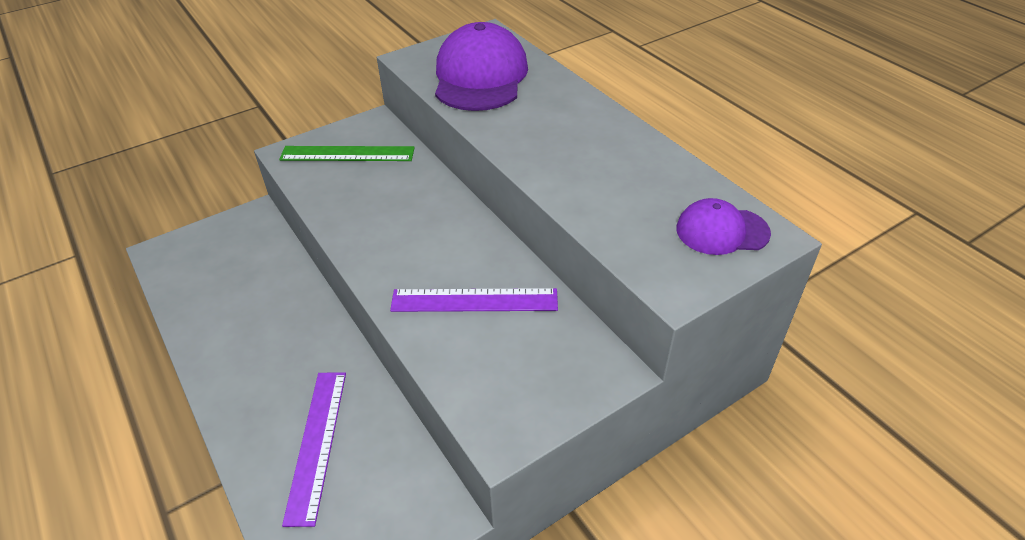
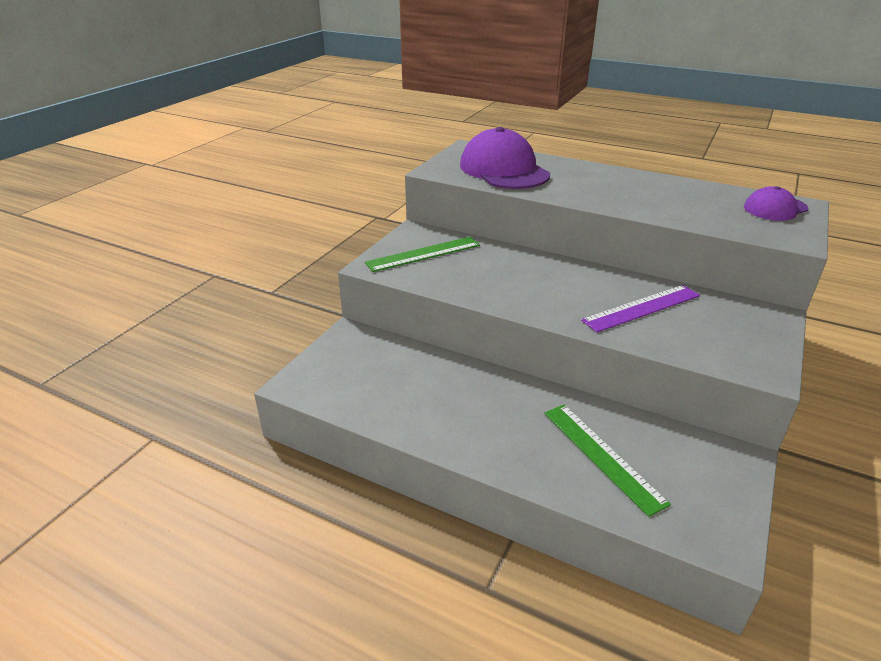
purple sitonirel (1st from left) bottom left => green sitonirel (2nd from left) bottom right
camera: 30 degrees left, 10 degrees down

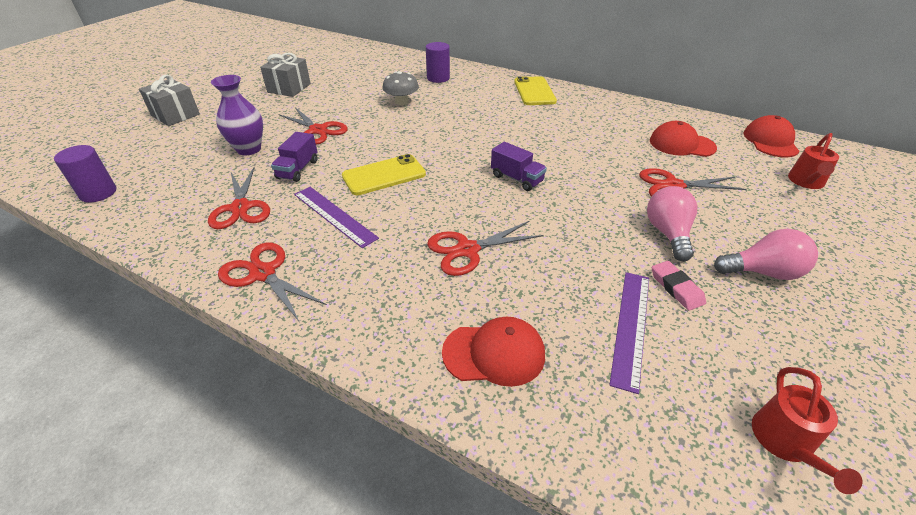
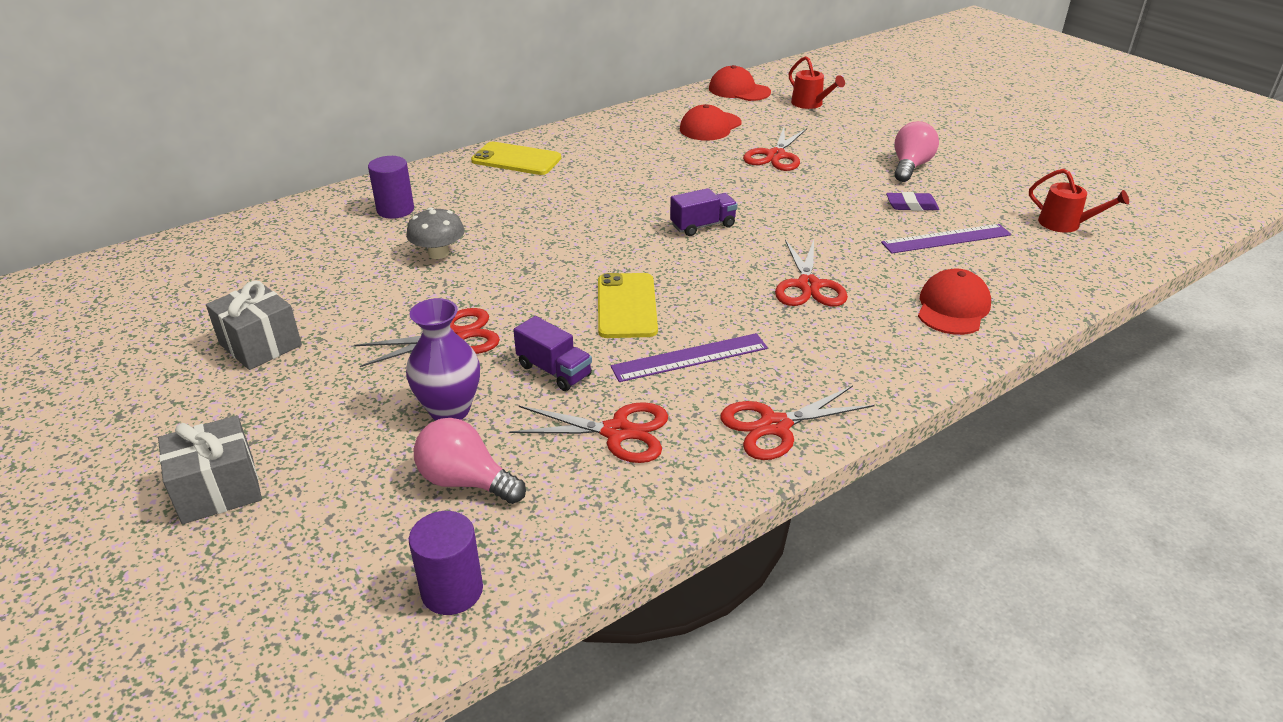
purple sitonirel (2nd from left) middle right => purple sitonirel (2nd from left) top right, 60 degrees counterclockwise
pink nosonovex (1st from left) middle right => pink nosonovex (1st from left) centre, move
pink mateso middle right => purple mateso top right
camera: 65 degrees left, 5 degrees down

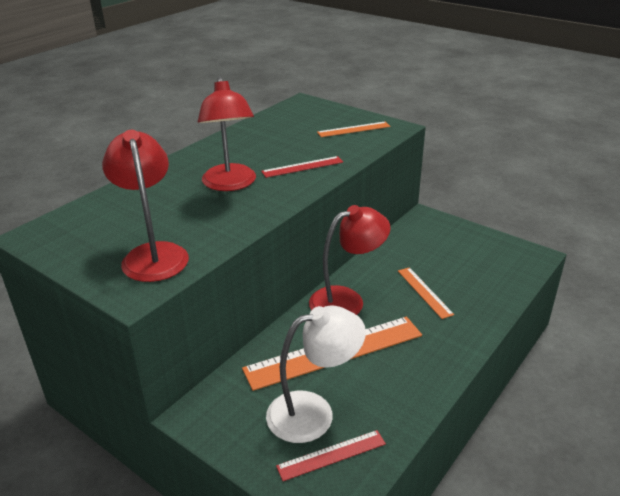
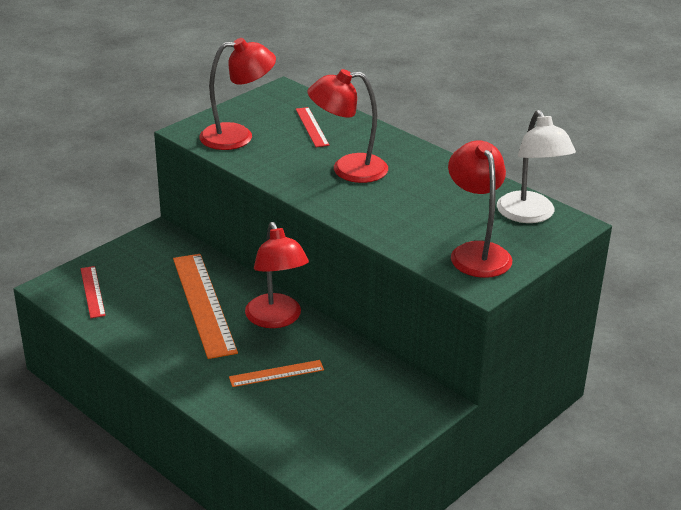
red sitonirel (1st from left in the first image) centre => red sitonirel (2nd from left) top centre, move
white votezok bottom centre => white votezok top right, move
orange sitonirel (2nd from left) top centre => red votezok (4th from left) middle right
camera: 95 degrees right, 0 degrees up

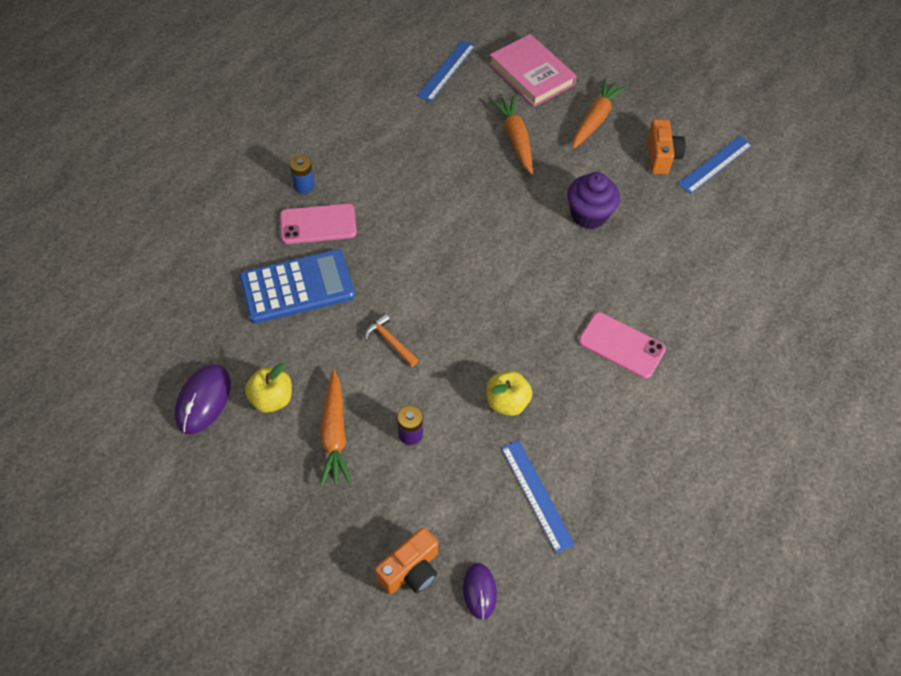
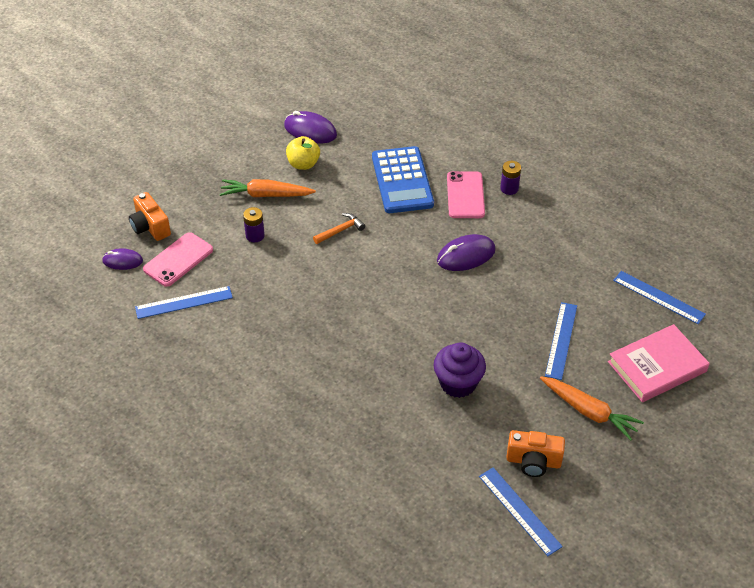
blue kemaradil top centre => purple kemaradil (2nd from left) top right
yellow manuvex (2nd from left) centre => nothing
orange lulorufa (2nd from left) top centre => blue sitonirel (3rd from left) middle right
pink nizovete (2nd from left in the first image) middle right => pink nizovete (1st from left) middle left, move
nothing => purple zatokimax (3rd from left) centre
camera: 100 degrees right, 10 degrees down

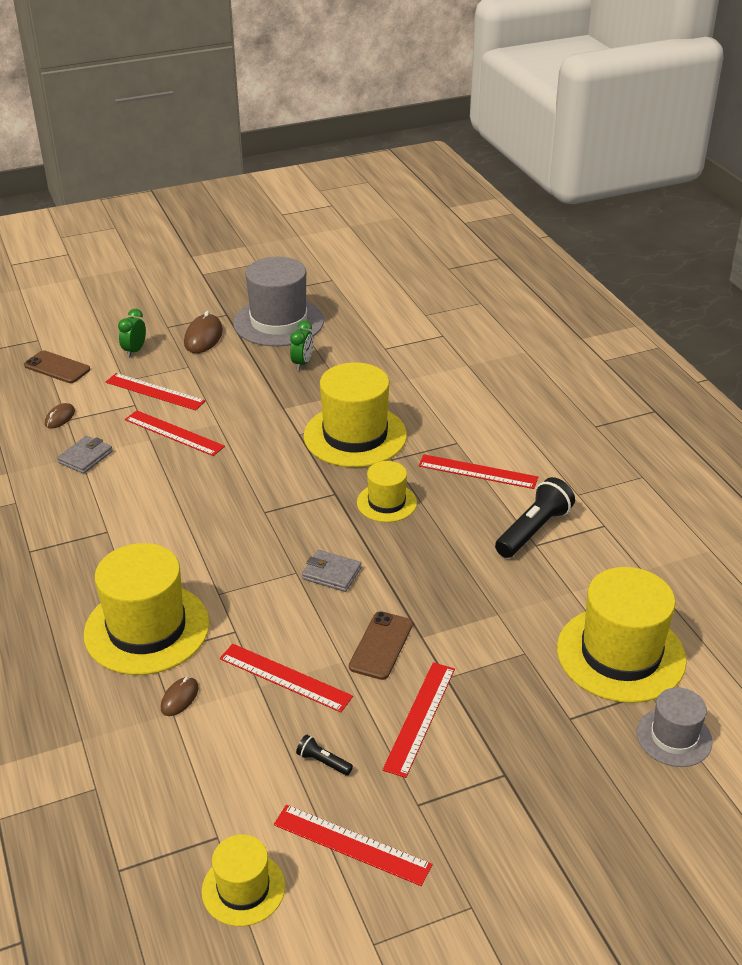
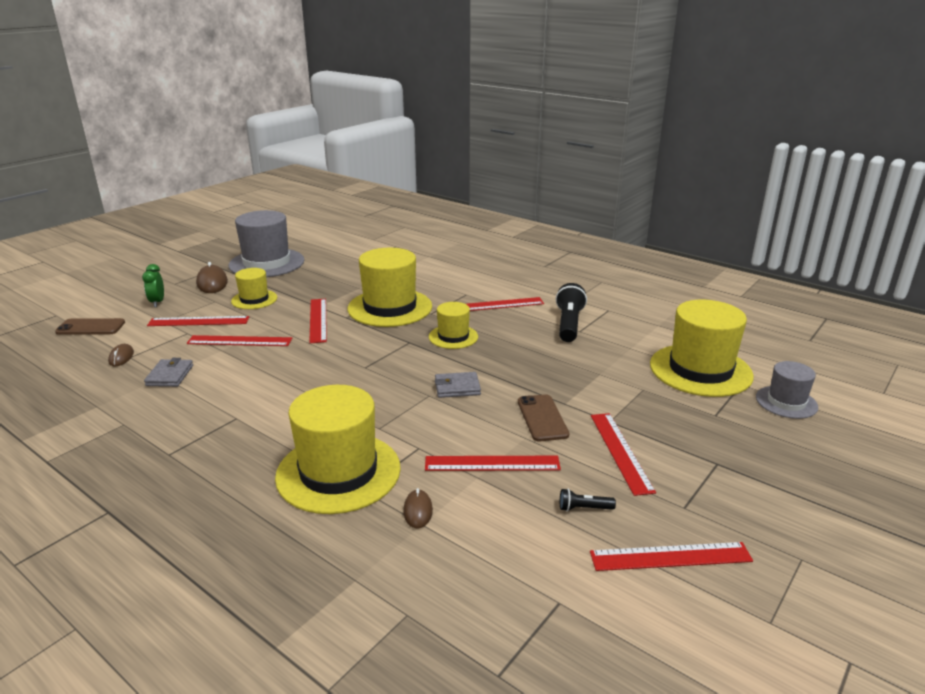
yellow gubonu (2nd from left in the first image) bottom left => yellow gubonu (1st from left) middle left, move
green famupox (2nd from left) centre => nothing
nothing => red sitonirel (3rd from left) centre
camera: 30 degrees left, 10 degrees down

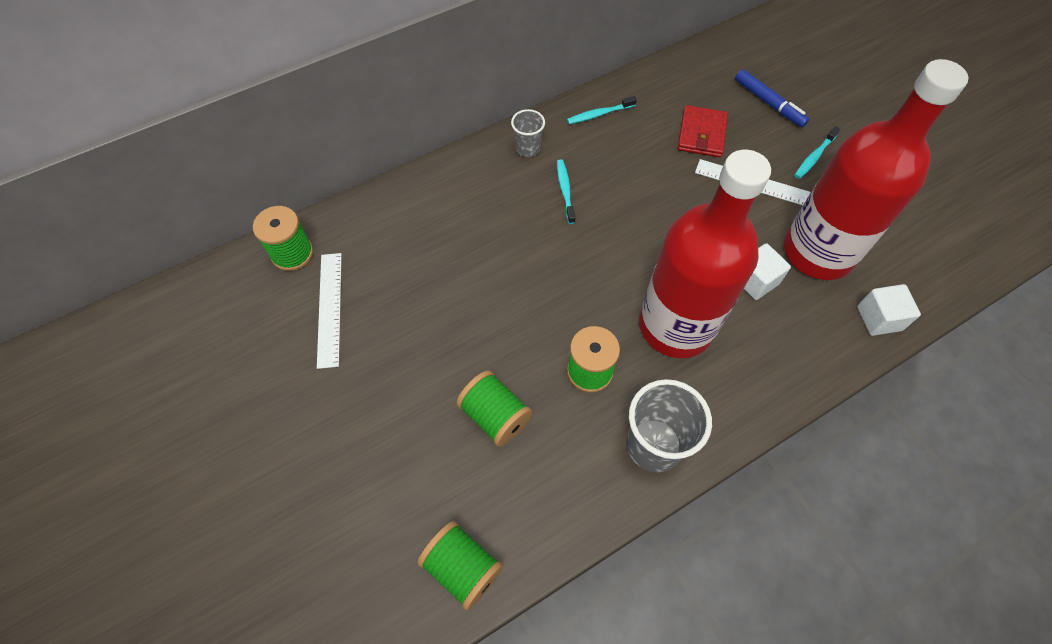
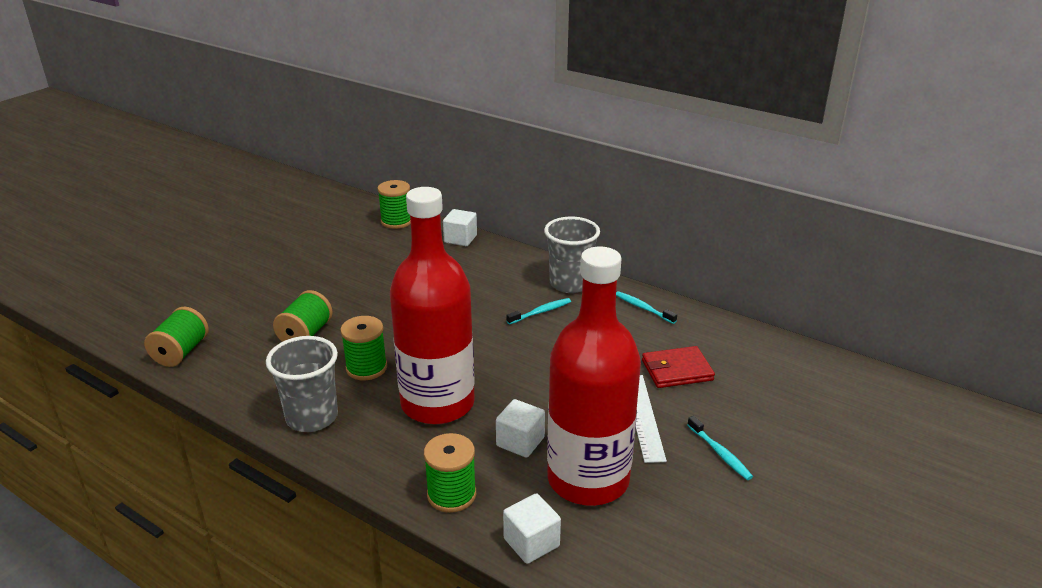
white sitonirel (1st from left) middle left => nothing
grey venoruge (1st from left in the first image) top centre => grey venoruge (2nd from left) centre, x1.78
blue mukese top right => nothing
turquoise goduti (3rd from left) top right => turquoise goduti (3rd from left) bottom right, 135 degrees counterclockwise
nothing => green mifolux (5th from left) bottom centre
nothing => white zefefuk (1st from left) centre
camera: 65 degrees right, 30 degrees down

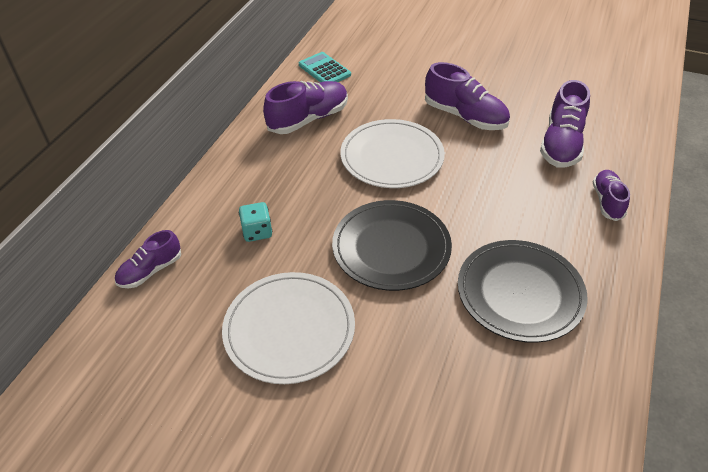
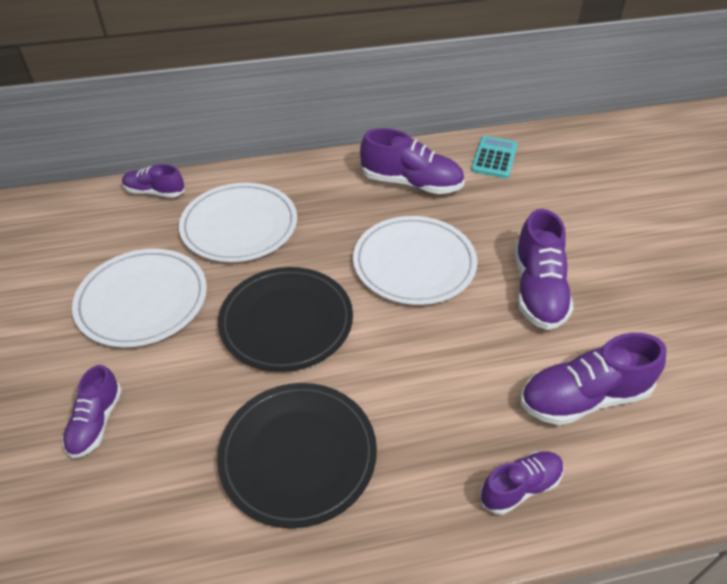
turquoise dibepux centre => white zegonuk (2nd from left) middle left
nothing => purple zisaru (1st from left) bottom left
camera: 55 degrees right, 0 degrees up

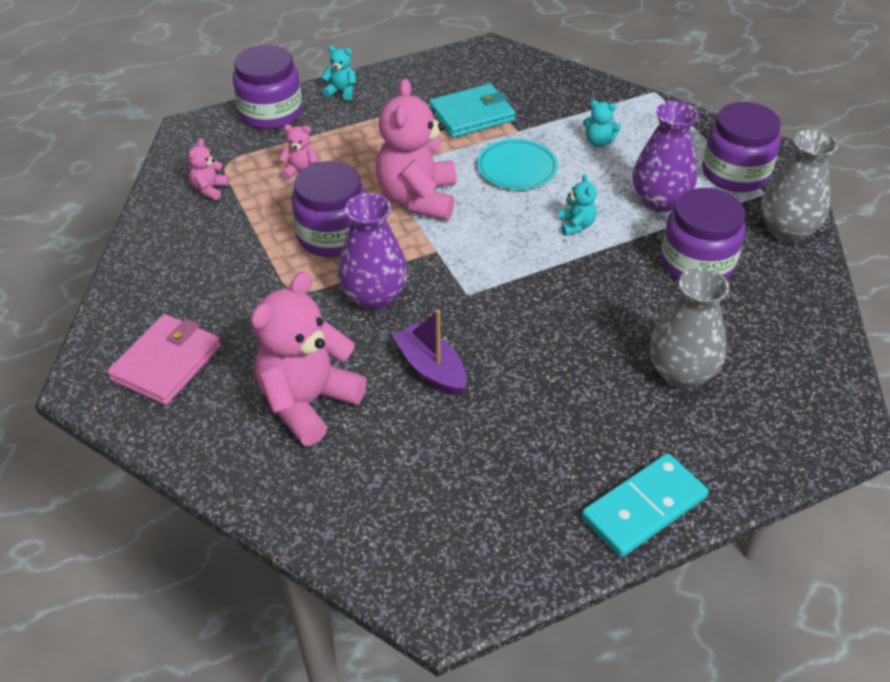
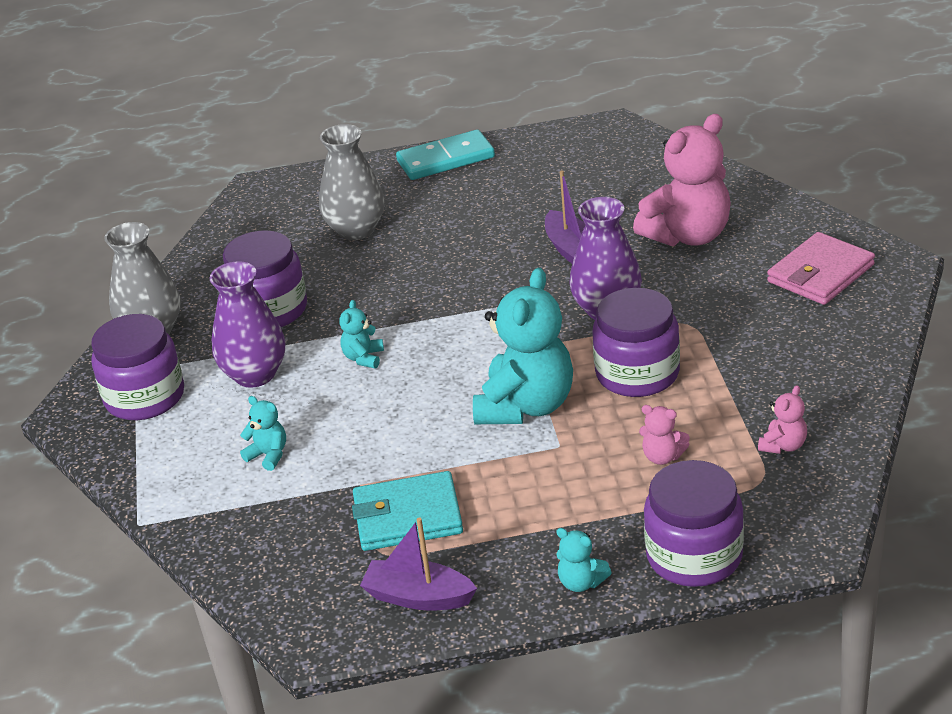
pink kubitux (4th from left) top centre => turquoise kubitux (3rd from left) centre
turquoise zegonuk top centre => nothing
nothing => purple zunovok (1st from left) bottom centre
camera: 160 degrees left, 10 degrees down

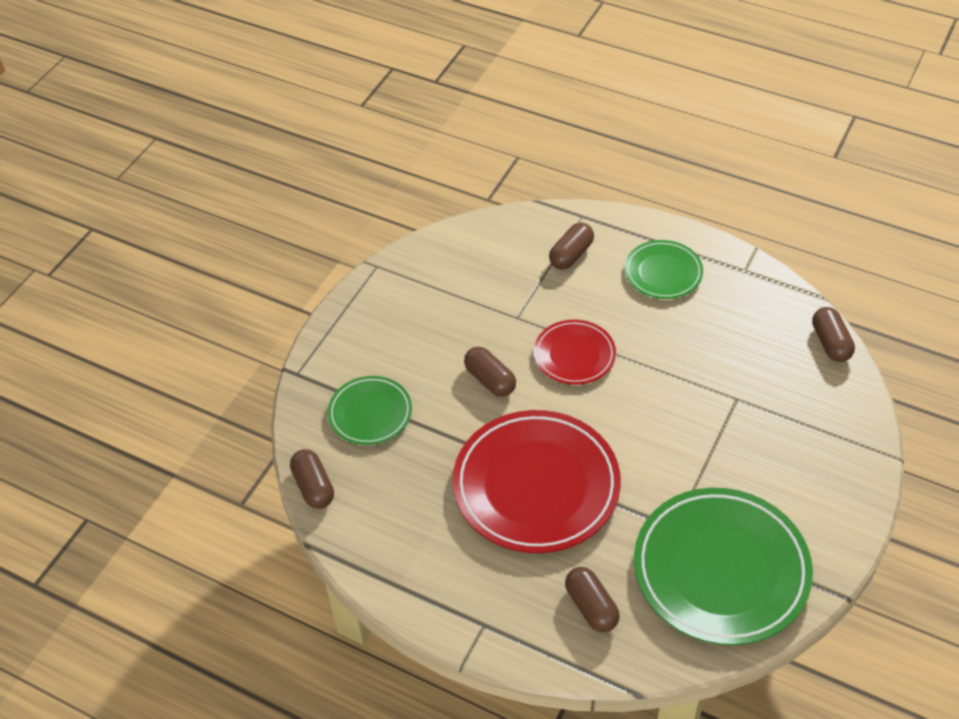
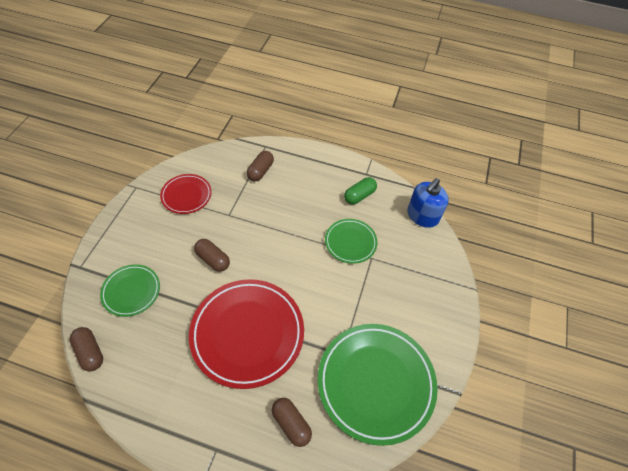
red zegonuk (2nd from left in the first image) centre => red zegonuk (1st from left) middle left, move
green zegonuk (2nd from left) middle right => green zegonuk (2nd from left) centre, move
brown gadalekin (5th from left) middle right => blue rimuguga middle right
nothing => green gadalekin centre
camera: 15 degrees left, 5 degrees up

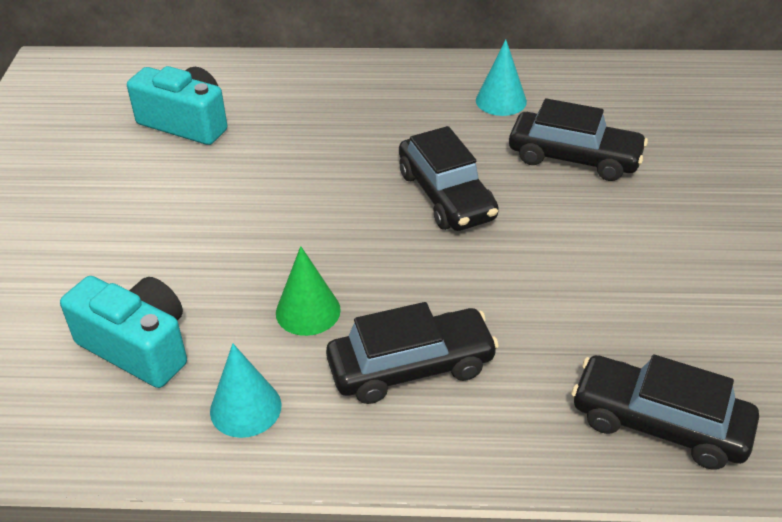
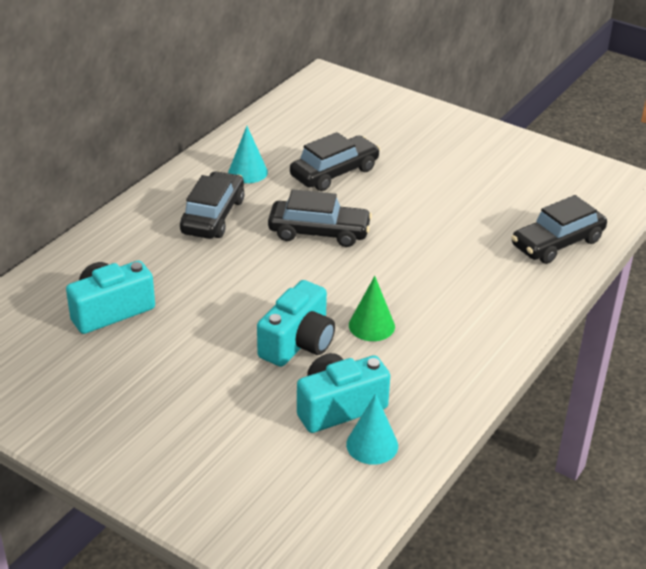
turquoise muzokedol (1st from left in the first image) bottom left => turquoise muzokedol (2nd from left) bottom centre, move
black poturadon (1st from left) bottom centre => black poturadon (1st from left) middle left, move
nothing => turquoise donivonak (2nd from left) centre
camera: 60 degrees left, 5 degrees down

